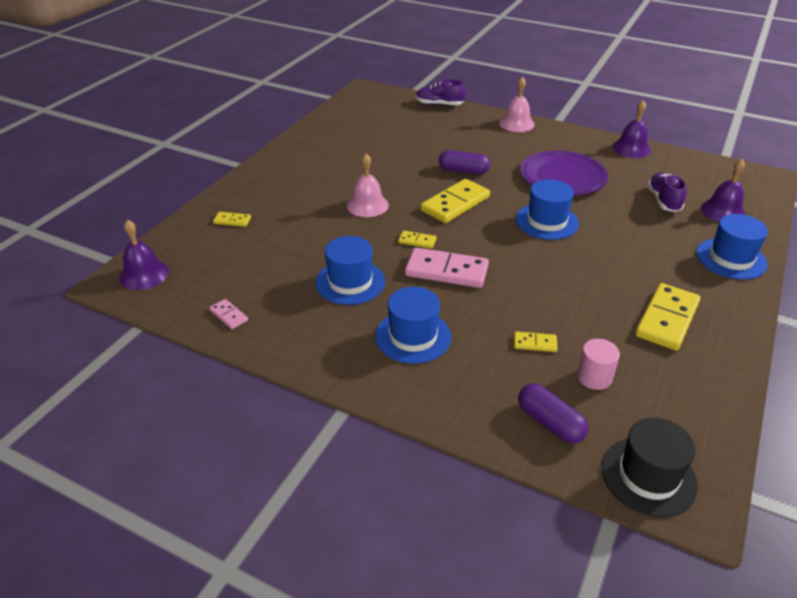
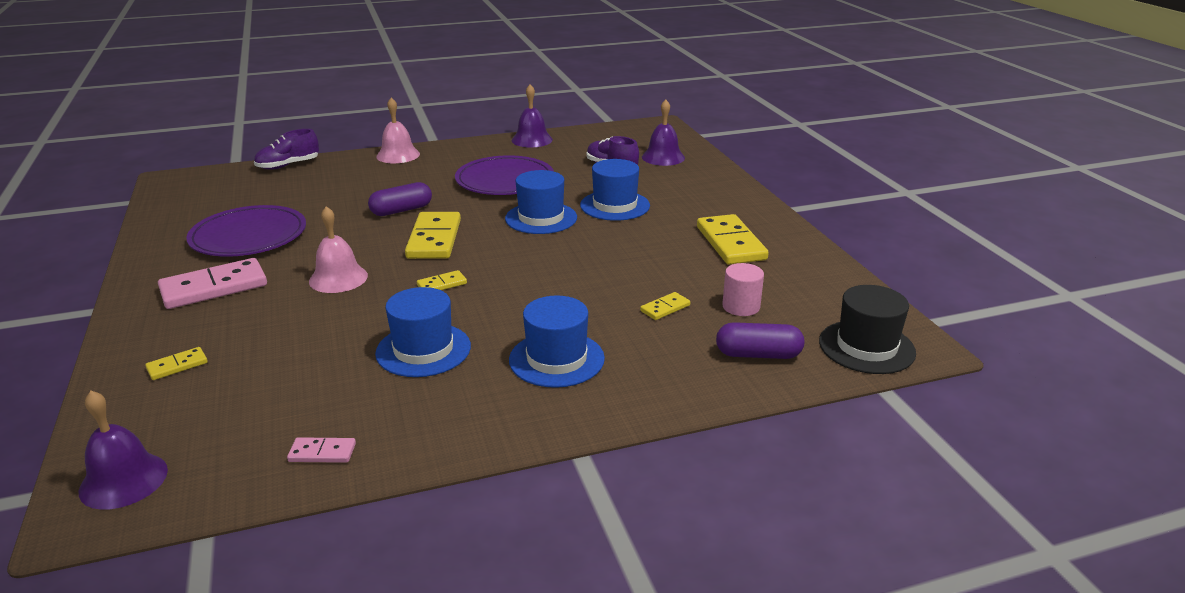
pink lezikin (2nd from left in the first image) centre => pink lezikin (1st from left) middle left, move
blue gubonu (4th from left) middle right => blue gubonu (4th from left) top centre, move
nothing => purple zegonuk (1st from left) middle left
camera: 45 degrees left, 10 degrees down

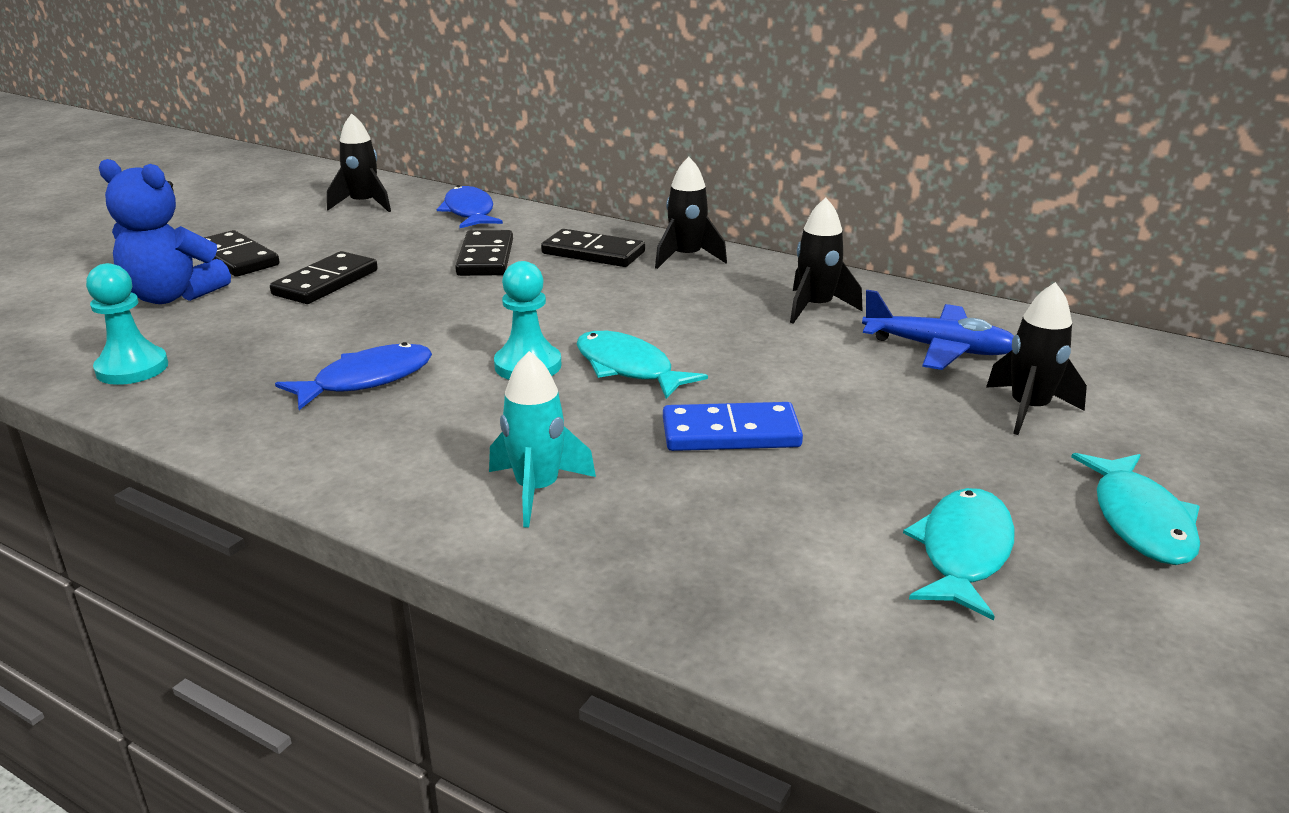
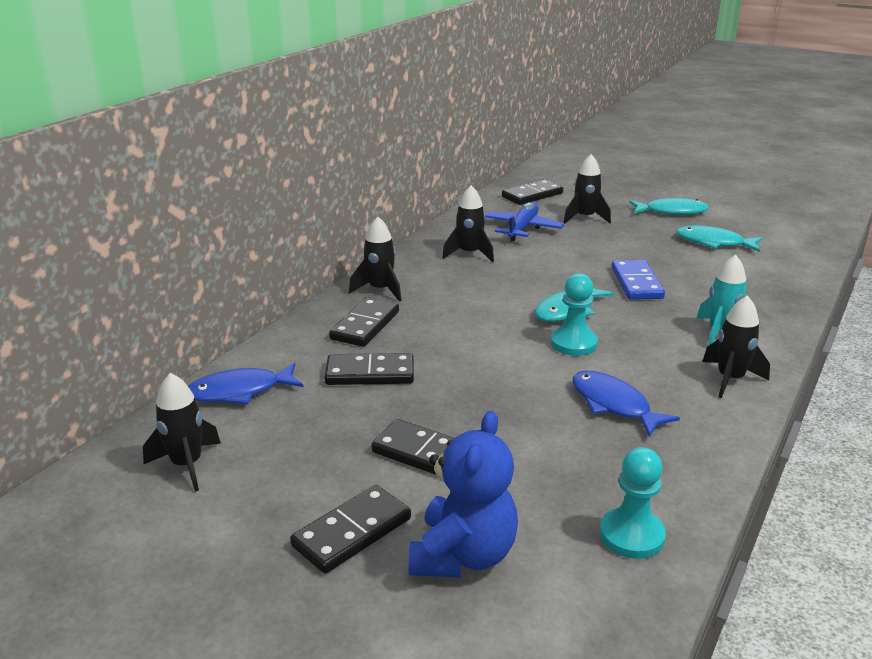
nothing => black lezikin (5th from left) top centre
nothing => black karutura (5th from left) middle right
camera: 90 degrees left, 0 degrees up

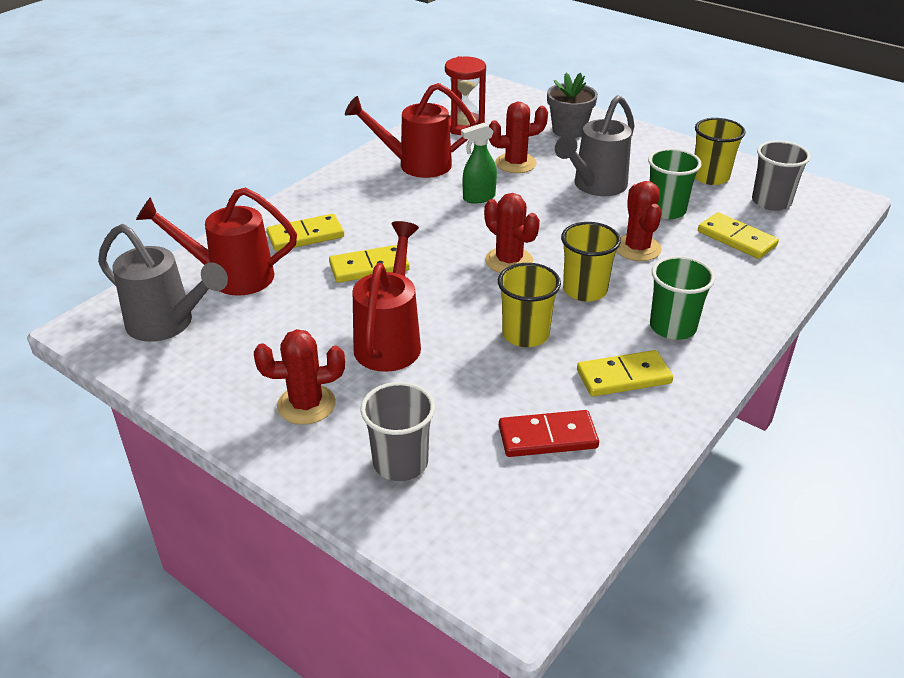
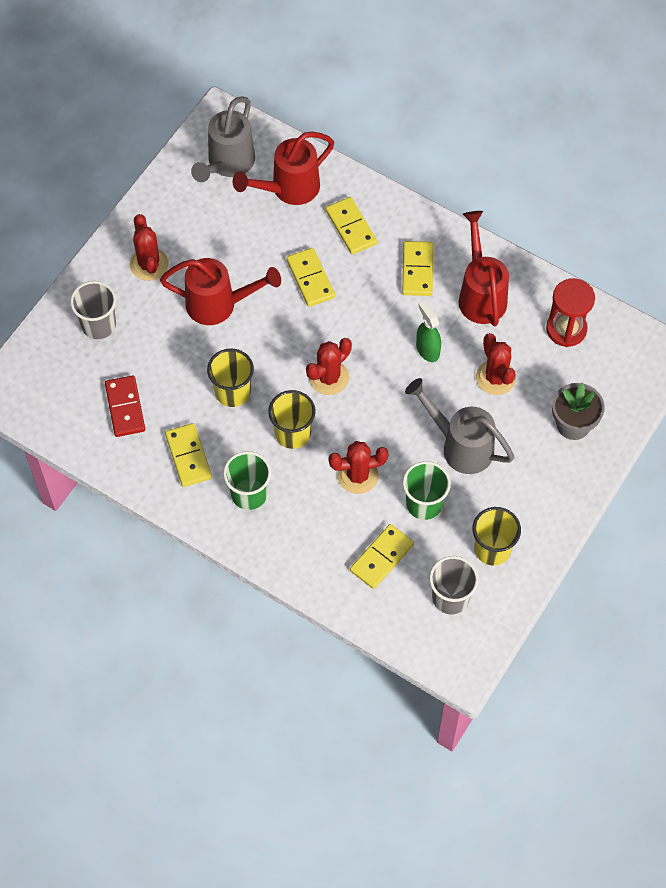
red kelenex (1st from left in the first image) middle left => red kelenex (2nd from left) top centre, 120 degrees counterclockwise
nothing => yellow lezikin (5th from left) top centre
camera: 85 degrees right, 25 degrees up

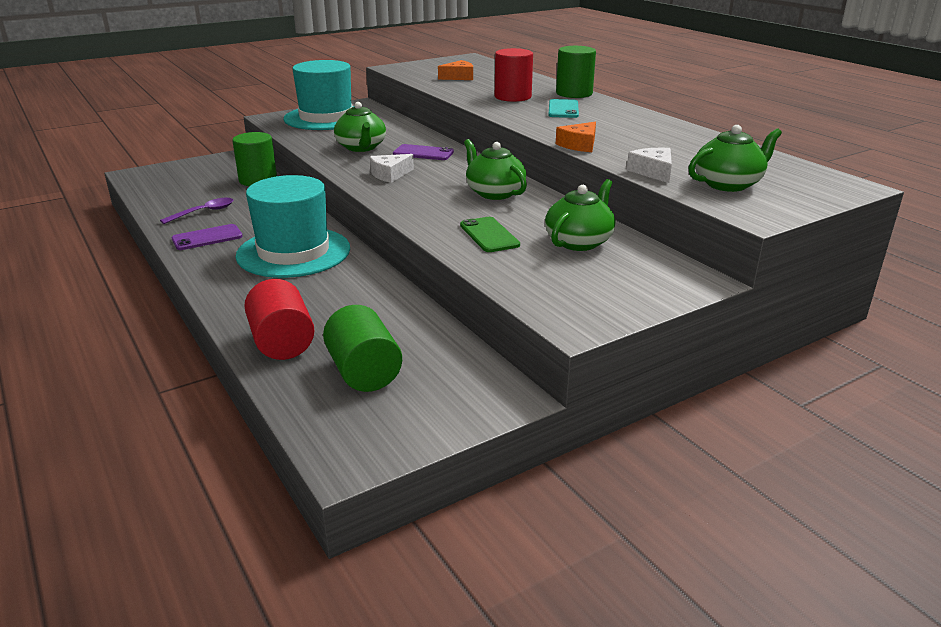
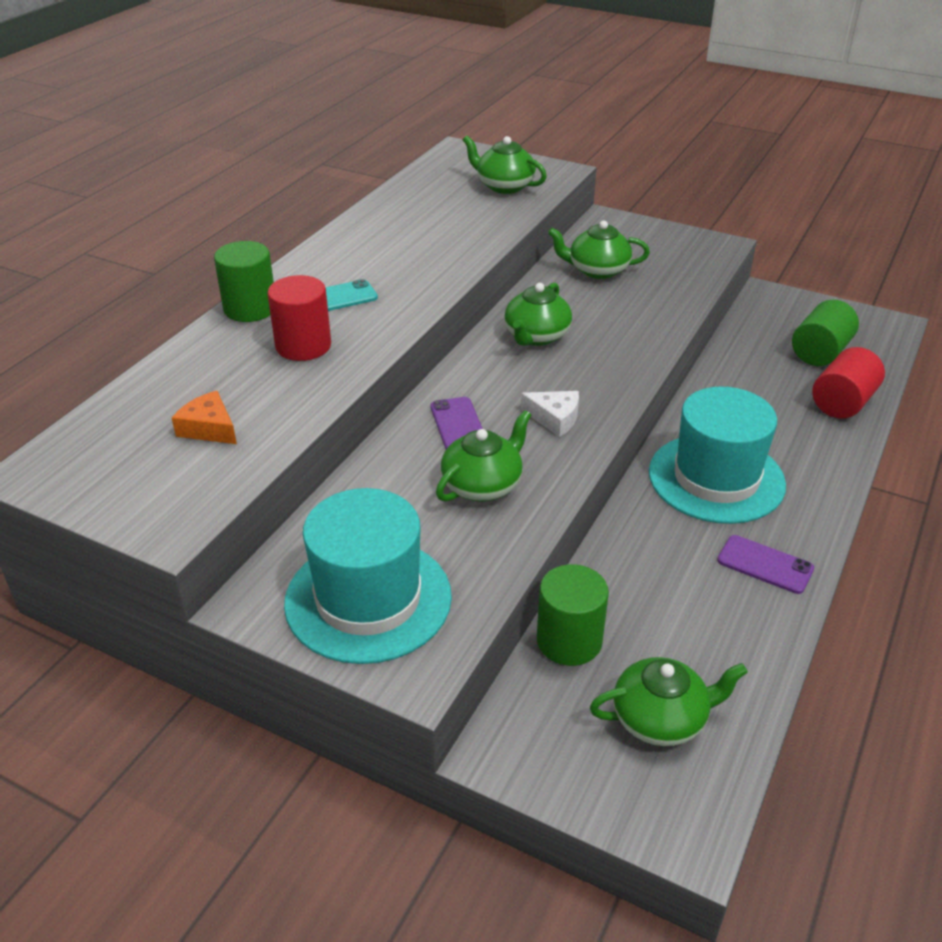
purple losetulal middle left => nothing
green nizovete centre => nothing
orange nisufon (2nd from left) top centre => nothing
white nisufon (2nd from left) top right => nothing
nothing => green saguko (5th from left) bottom right
camera: 120 degrees left, 10 degrees up

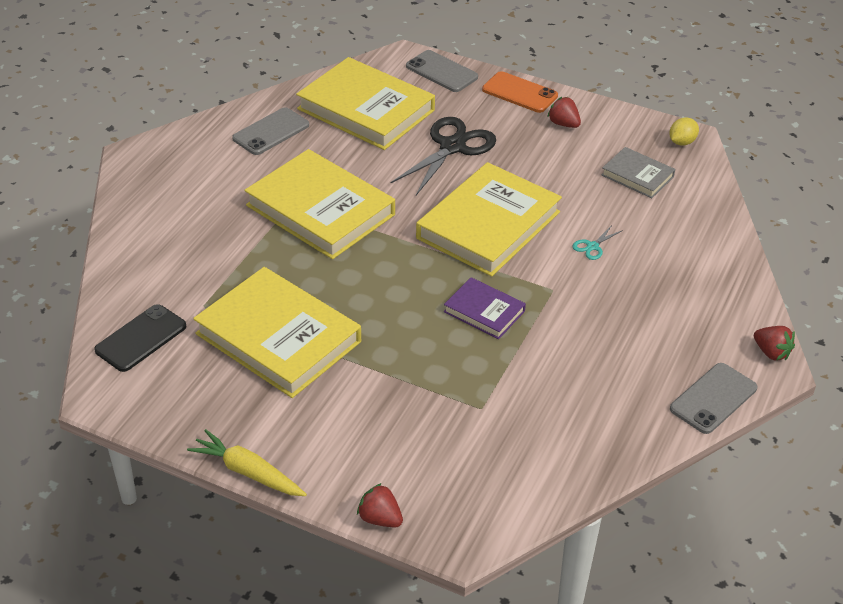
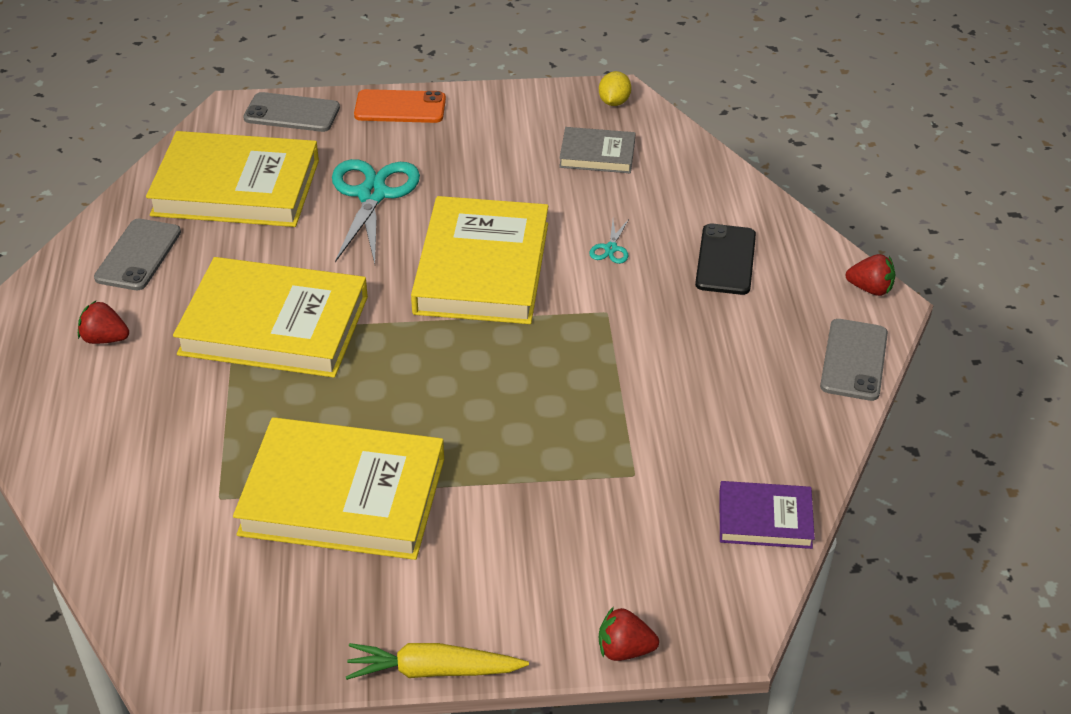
black nizovete middle left => black nizovete middle right, move
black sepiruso top centre => turquoise sepiruso (1st from left) top centre
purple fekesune centre => purple fekesune bottom right, move
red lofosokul (2nd from left in the first image) top right => red lofosokul (1st from left) middle left, move
camera: 30 degrees left, 0 degrees up

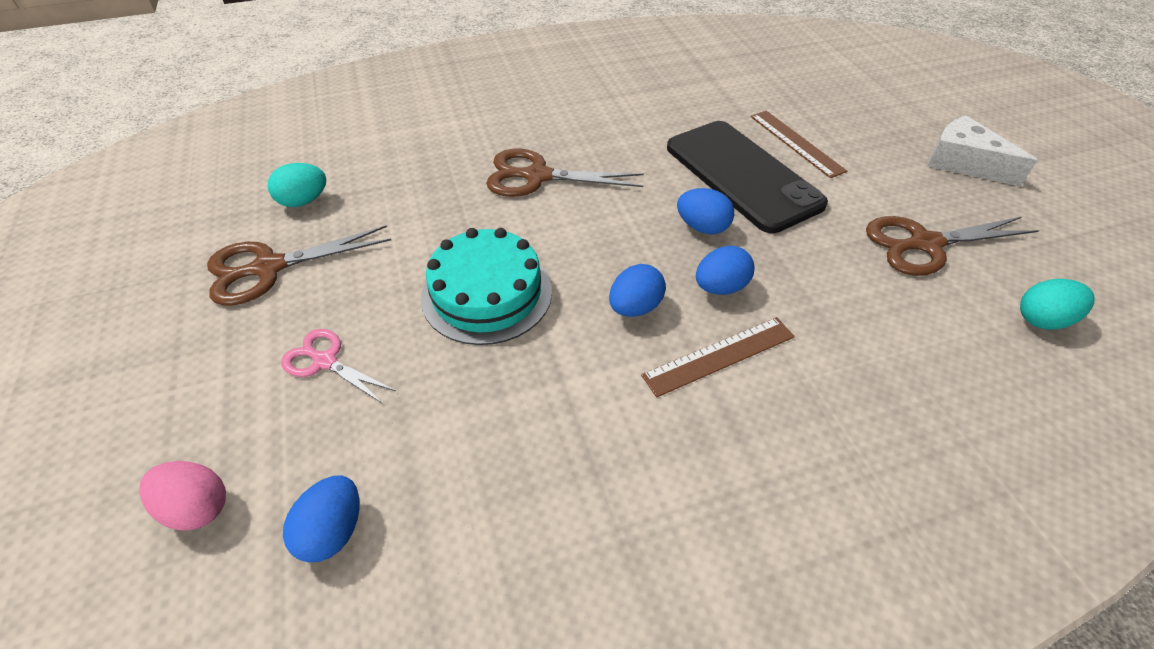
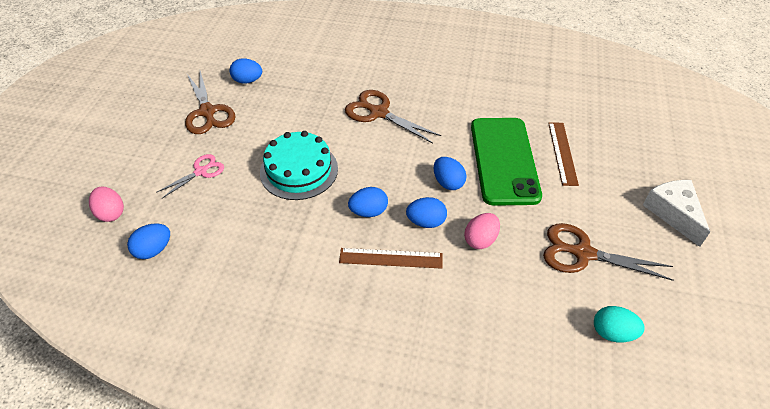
brown sepiruso (1st from left) middle left => brown sepiruso (1st from left) top left, 120 degrees counterclockwise
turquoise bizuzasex (1st from left) top left => blue bizuzasex (2nd from left) top left
pink sepiruso middle left, 75 degrees clockwise
black nizovete top centre => green nizovete centre
nothing => pink bizuzasex (2nd from left) centre
camera: 30 degrees right, 0 degrees up

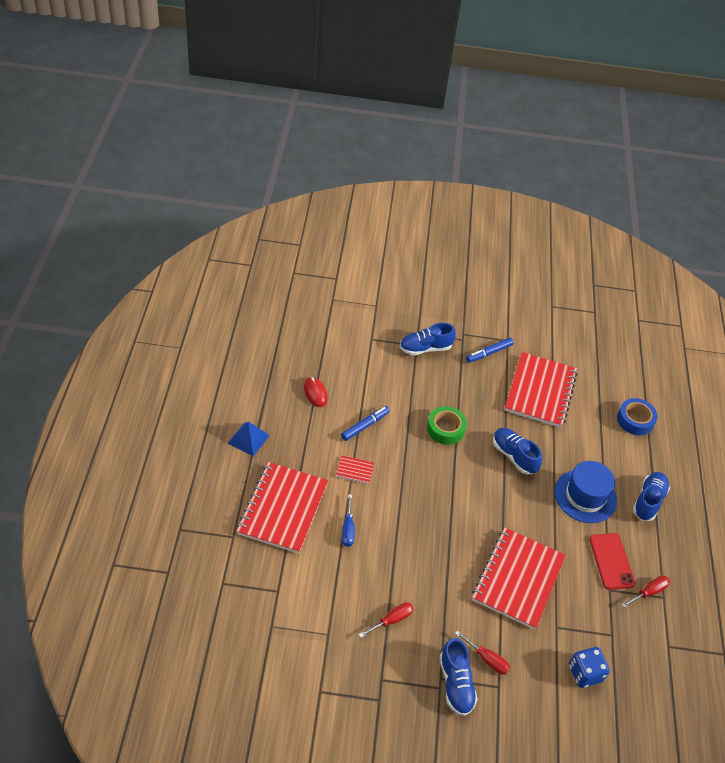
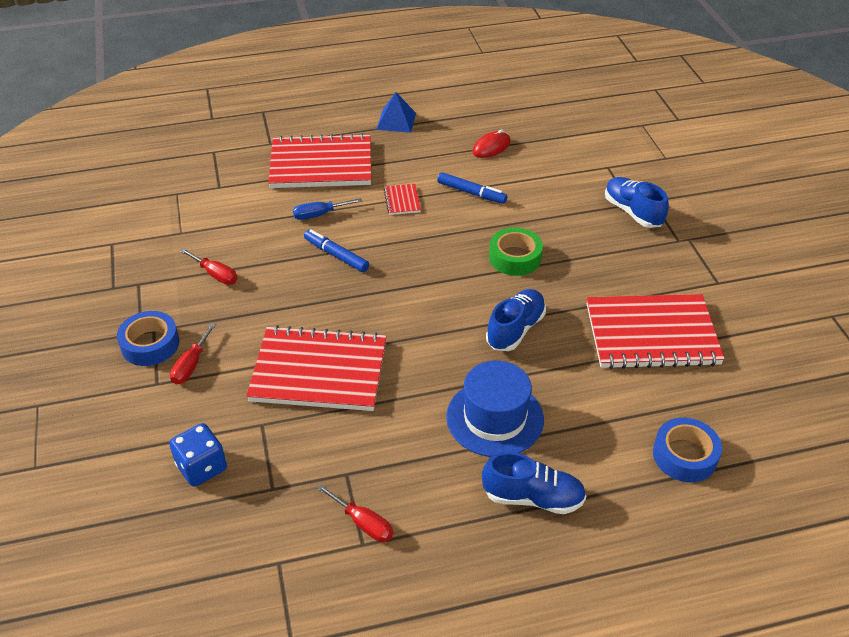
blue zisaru (2nd from left) bottom centre => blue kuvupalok (1st from left) middle left
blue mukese (2nd from left in the first image) middle right => blue mukese (1st from left) centre, move
red nizovete bottom right => nothing
camera: 75 degrees right, 5 degrees down

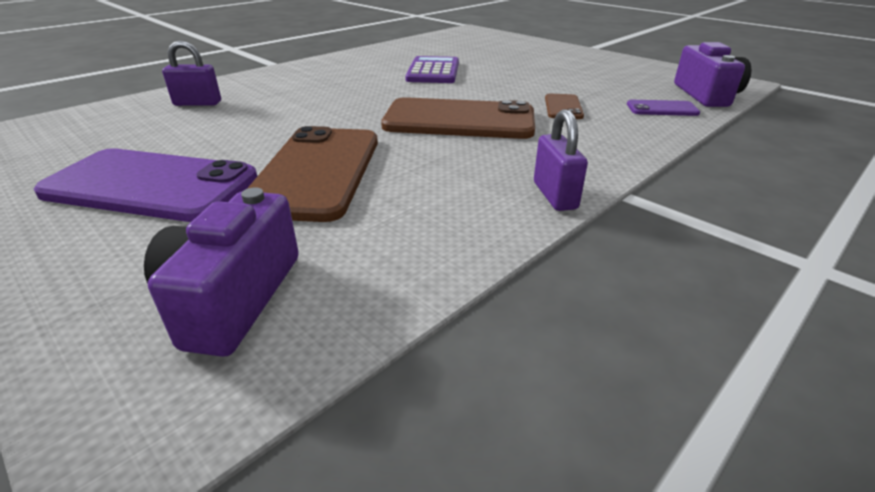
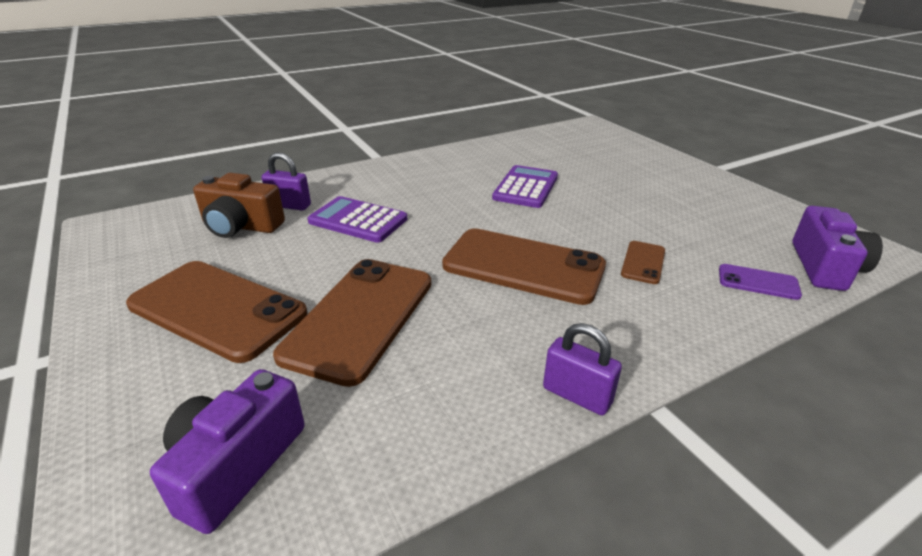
purple nizovete (1st from left) middle left => brown nizovete (1st from left) middle left
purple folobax (2nd from left) top centre => purple folobax (2nd from left) centre, 60 degrees counterclockwise
nothing => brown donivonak middle left
nothing => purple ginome (1st from left) centre
camera: 15 degrees right, 0 degrees up

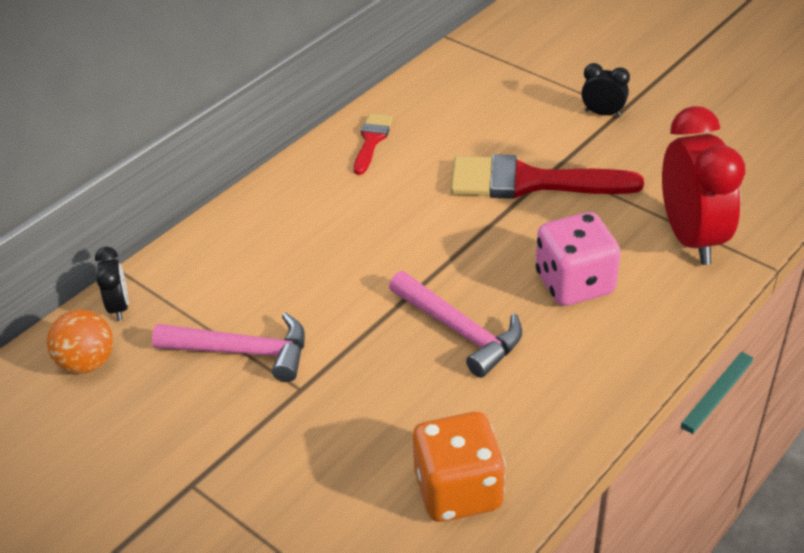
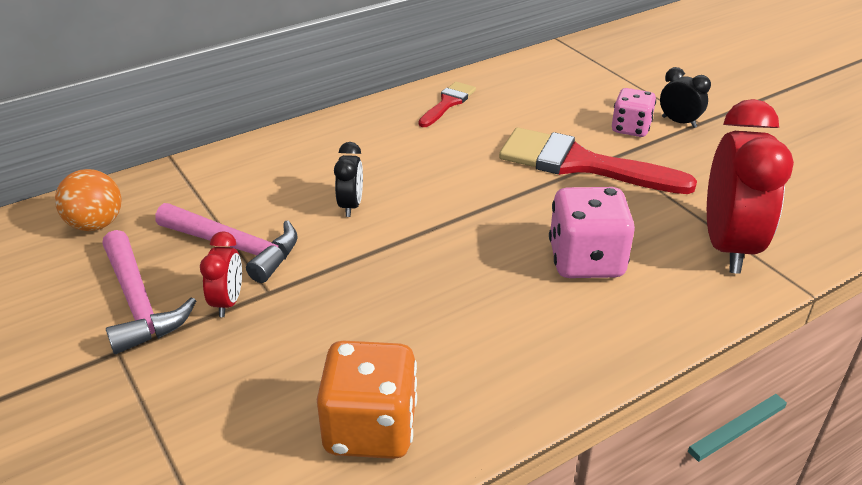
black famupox (1st from left) middle left => black famupox (1st from left) centre, move
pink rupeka (2nd from left in the first image) centre => pink rupeka (1st from left) middle left, move
nothing => red famupox (1st from left) middle left
nothing => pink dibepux (2nd from left) top right
camera: 15 degrees right, 5 degrees down

